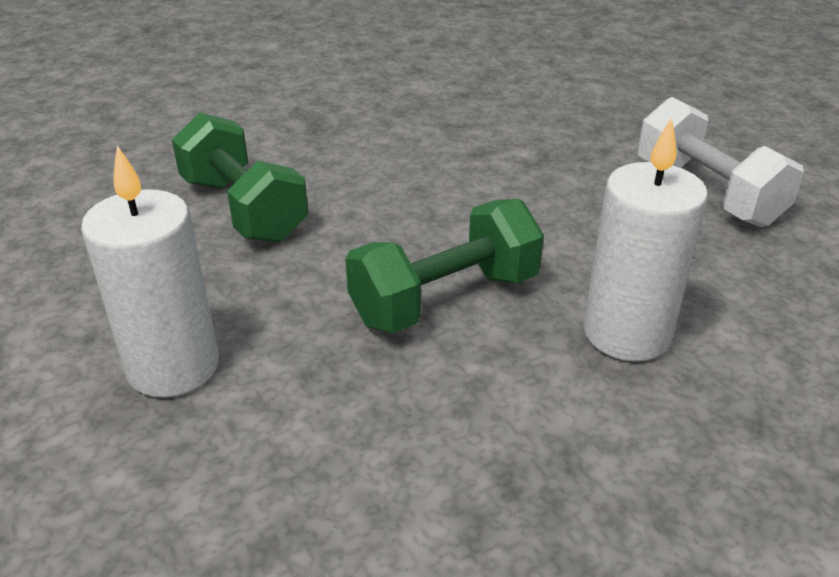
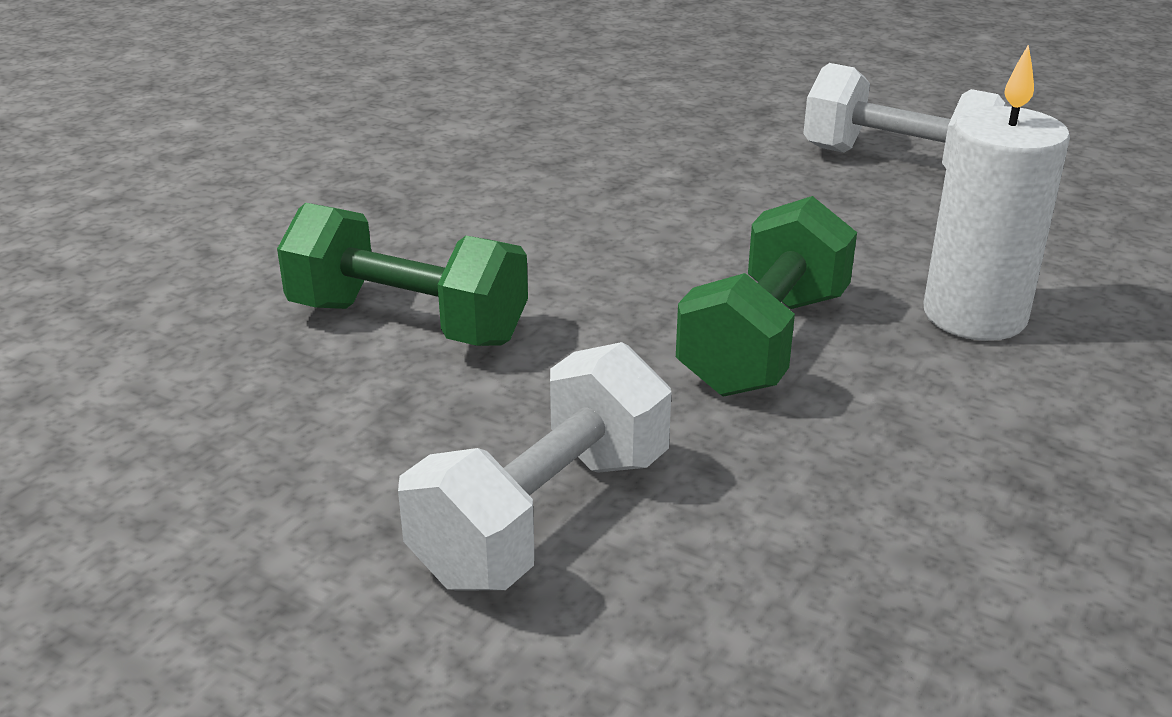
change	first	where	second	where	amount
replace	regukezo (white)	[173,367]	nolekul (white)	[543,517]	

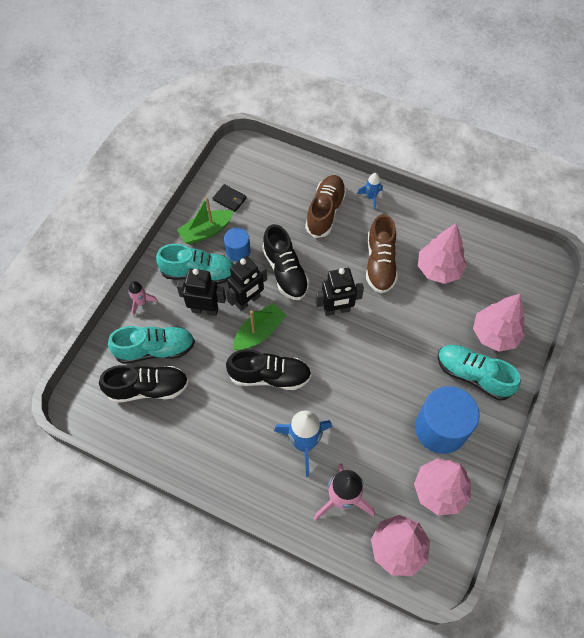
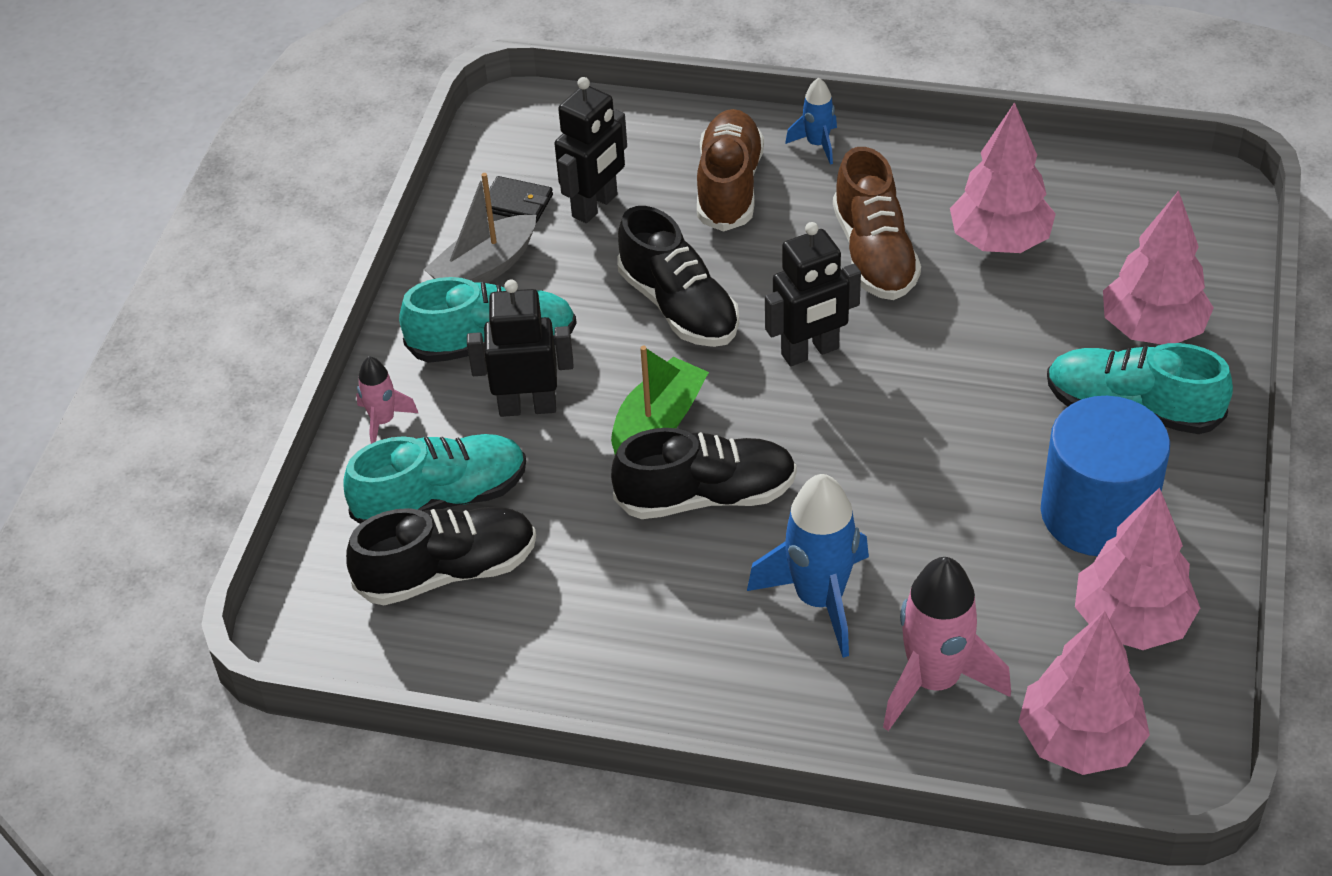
change	first	where	second	where	amount
recolor	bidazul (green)	[206,231]	bidazul (grey)	[485,269]	
delete	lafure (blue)	[238,251]			
move	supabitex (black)	[248,301]		[595,206]	

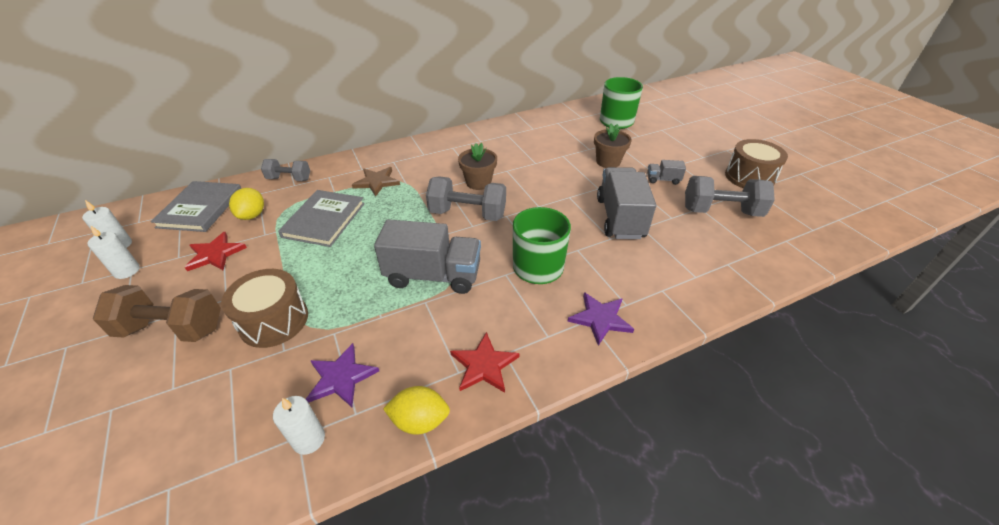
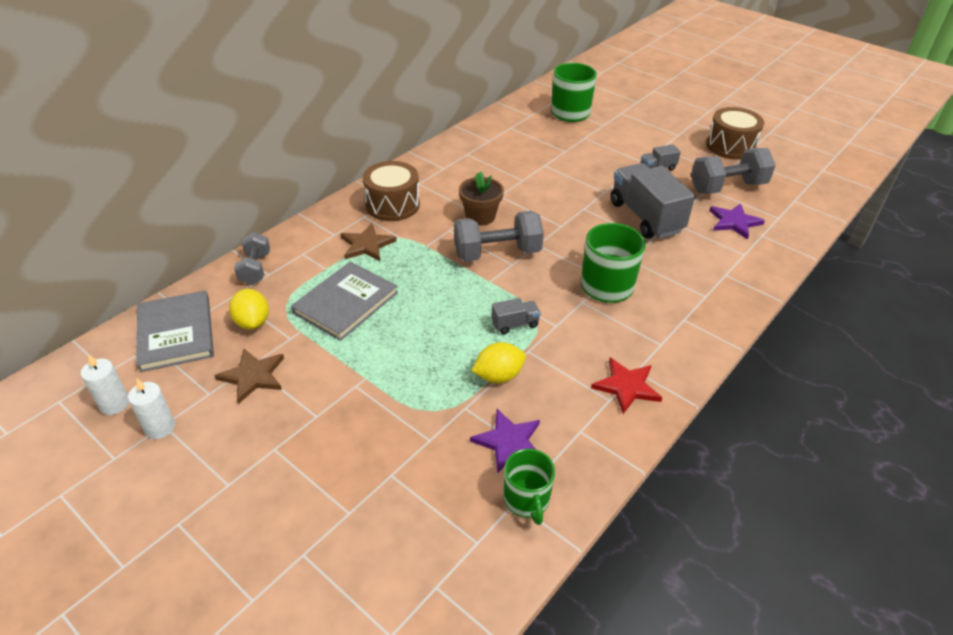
change	first	where	second	where	amount
delete	nolekul (brown)	[172,329]			
recolor	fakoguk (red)	[215,254]	fakoguk (brown)	[253,376]	
move	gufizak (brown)	[274,320]		[392,205]	
rotate	nolekul (grey)	[289,179]		[255,269]	75 degrees counterclockwise
replace	regukezo (white)	[309,439]	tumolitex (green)	[527,500]	
rotate	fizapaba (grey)	[324,220]		[346,303]	45 degrees clockwise
resize	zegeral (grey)	[433,275]		[515,324]	x0.45
move	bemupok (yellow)	[420,420]		[498,376]	
move	fakoguk (purple)	[600,319]		[734,222]	
delete	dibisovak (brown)	[608,162]			

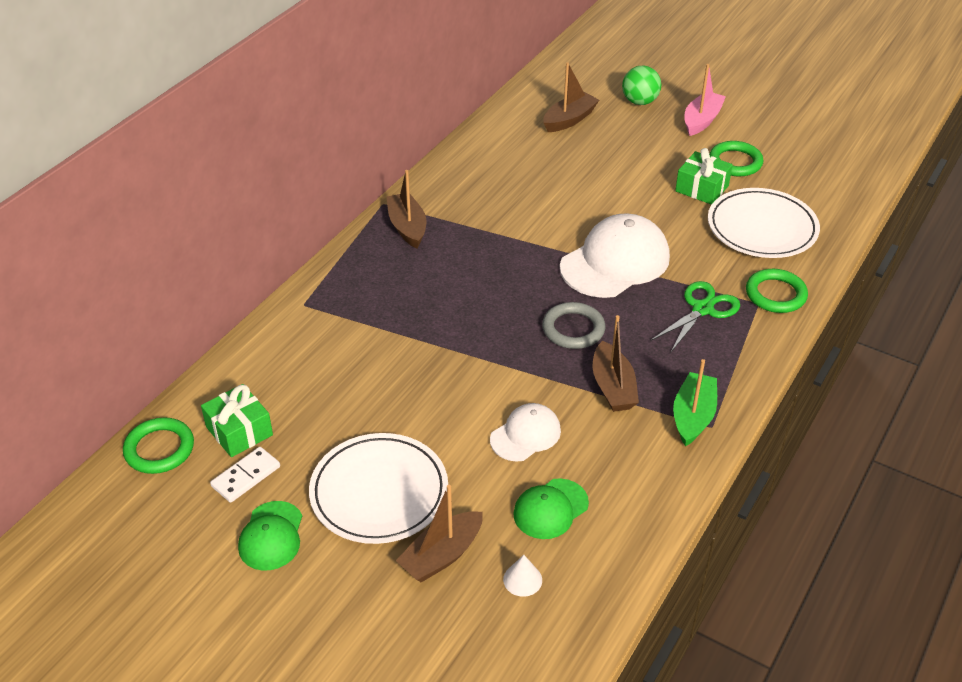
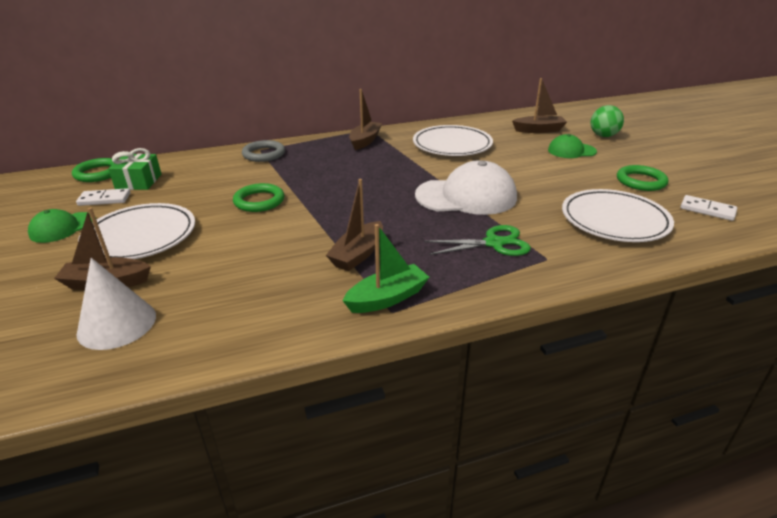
change	first	where	second	where	amount
delete	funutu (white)	[525,435]			
resize	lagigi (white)	[522,579]		[117,324]	x2.03
move	funutu (green)	[550,509]		[571,151]	
move	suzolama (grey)	[573,329]		[264,154]	
delete	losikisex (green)	[702,188]			
delete	bidazul (pink)	[702,120]			
move	suzolama (green)	[775,294]		[259,201]	
insert			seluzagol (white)	[452,145]	
insert			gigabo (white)	[707,210]	

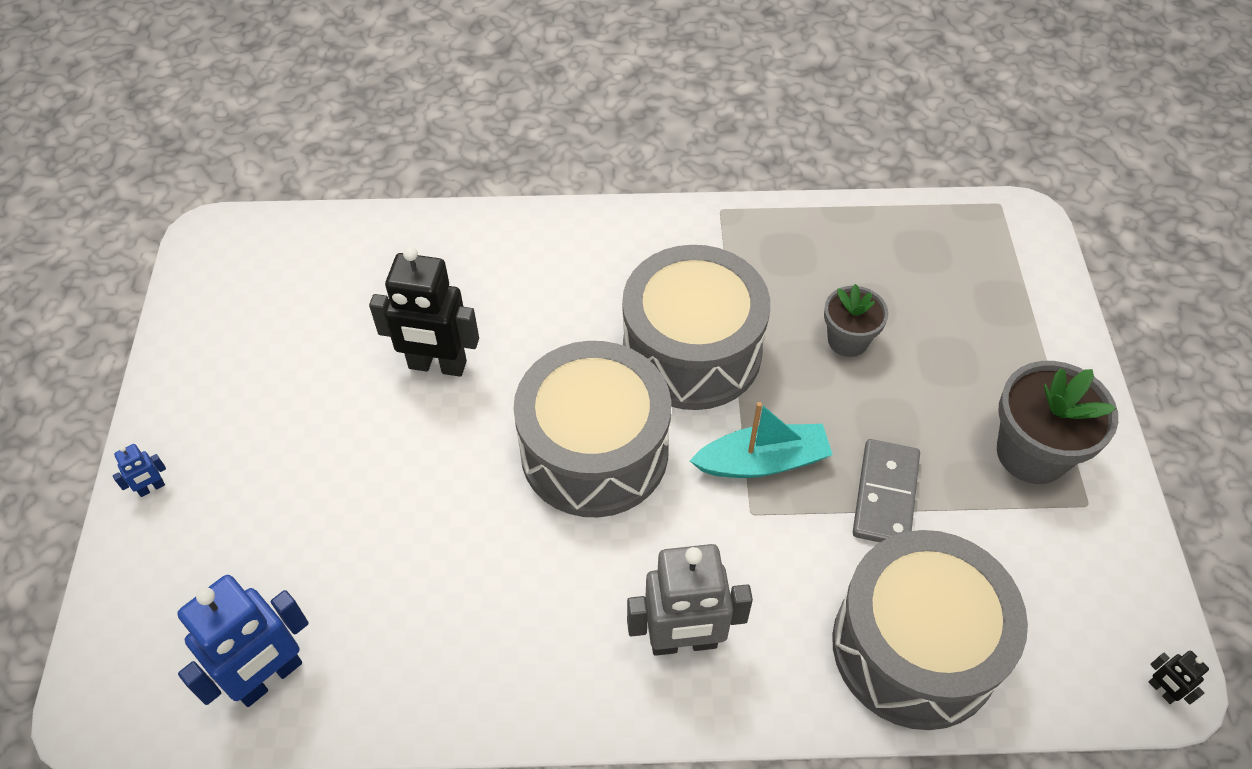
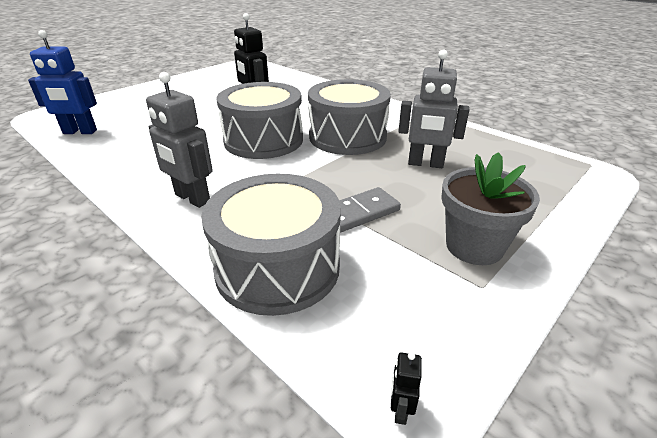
change	first	where	second	where	amount
delete	supabitex (blue)	[151,488]			
delete	bidazul (turquoise)	[762,461]			
replace	dibisovak (grey)	[848,340]	supabitex (grey)	[425,164]	

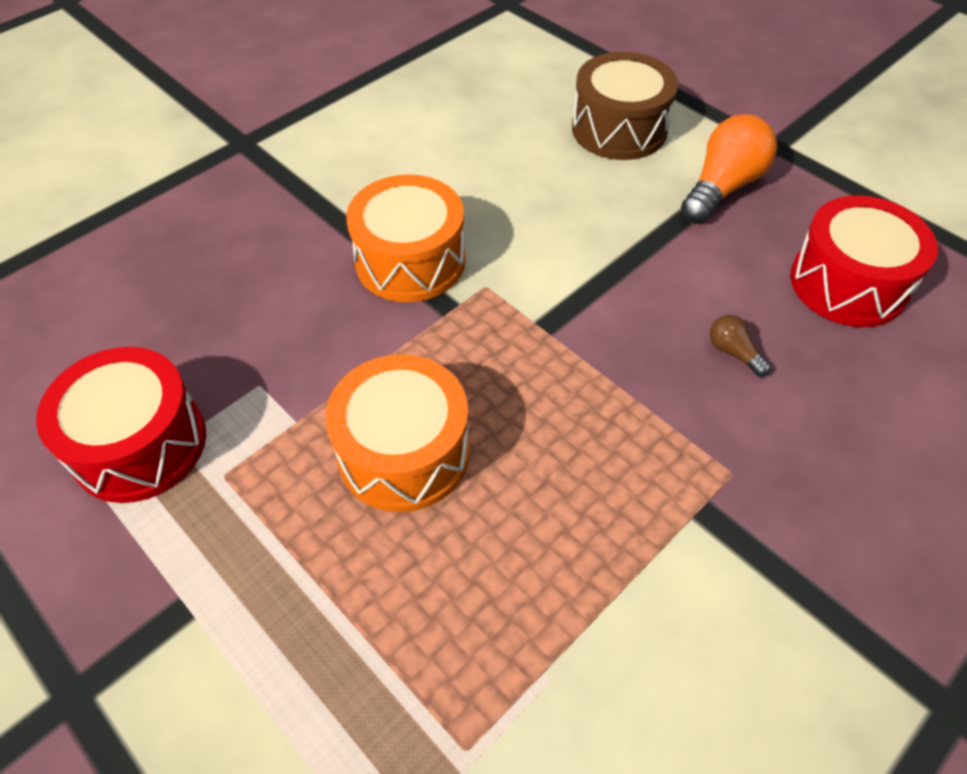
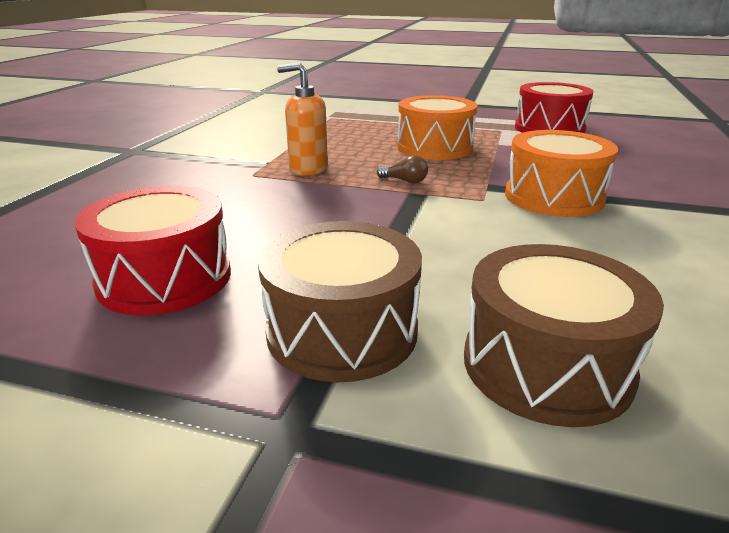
change	first	where	second	where	amount
replace	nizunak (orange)	[722,187]	gufizak (brown)	[342,331]	
move	nizunak (brown)	[733,352]		[405,181]	
insert			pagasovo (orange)	[308,169]	

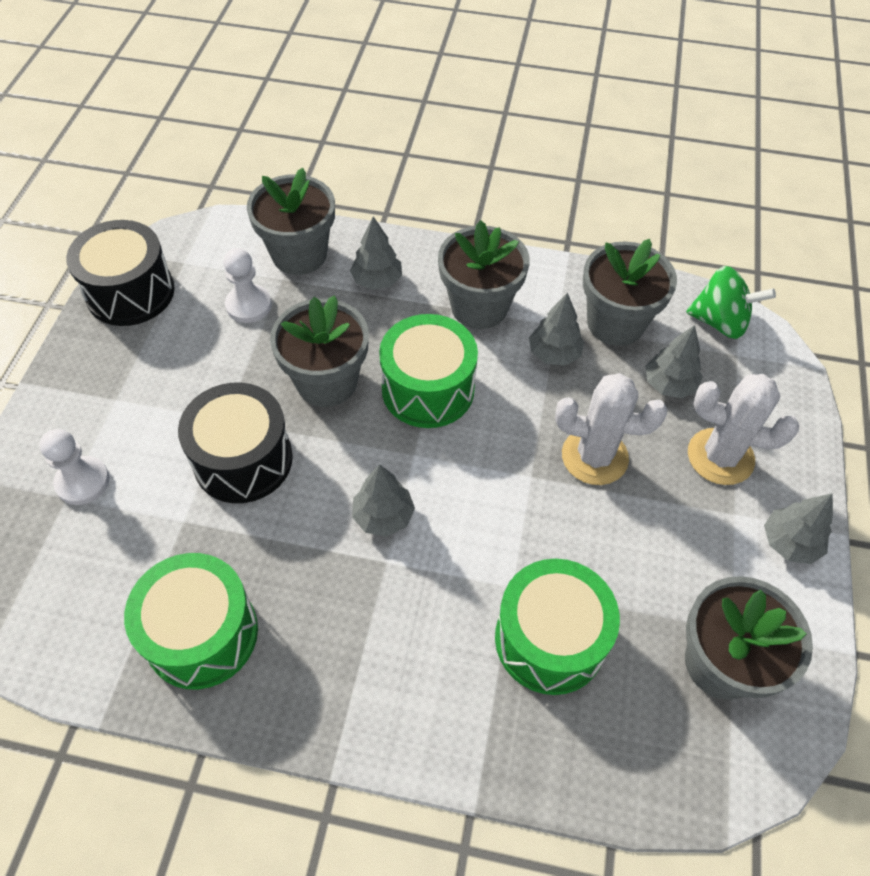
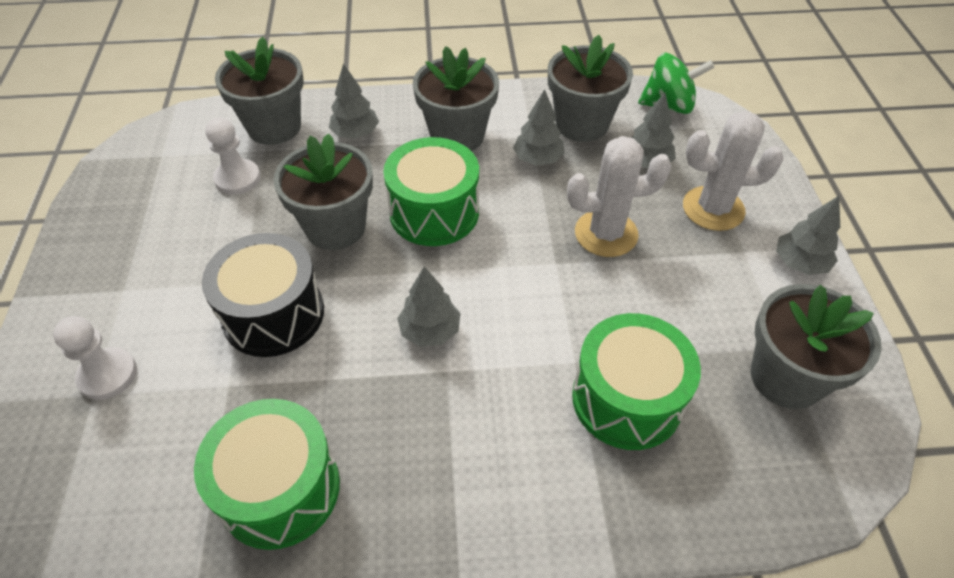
change	first	where	second	where	amount
delete	gufizak (black)	[130,292]			

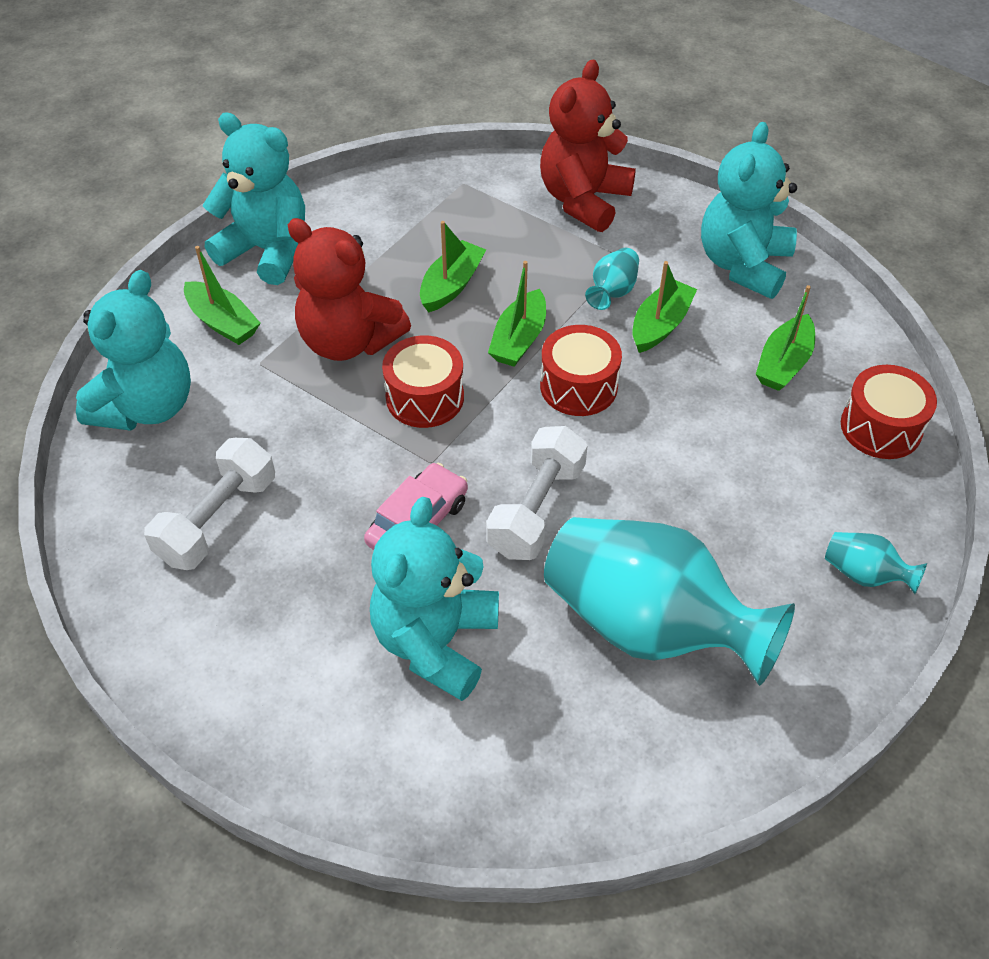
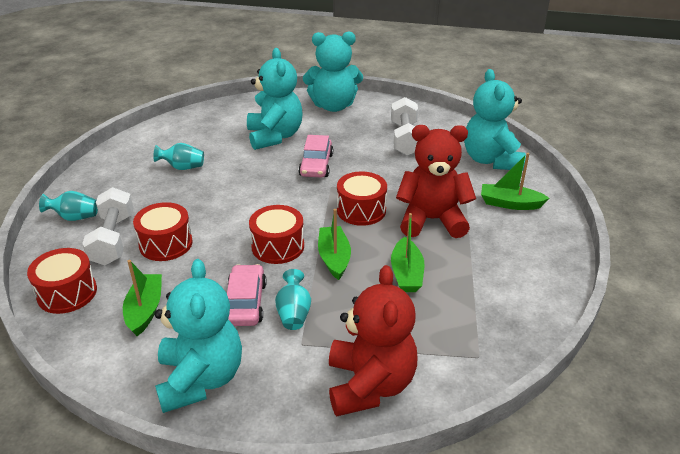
change	first	where	second	where	amount
move	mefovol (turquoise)	[267,250]		[333,106]	
move	nolekul (white)	[536,509]		[113,239]	
resize	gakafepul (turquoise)	[649,626]		[182,167]	x0.41
replace	bidazul (green)	[660,325]	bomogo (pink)	[245,303]	
insert			gufizak (red)	[166,244]	

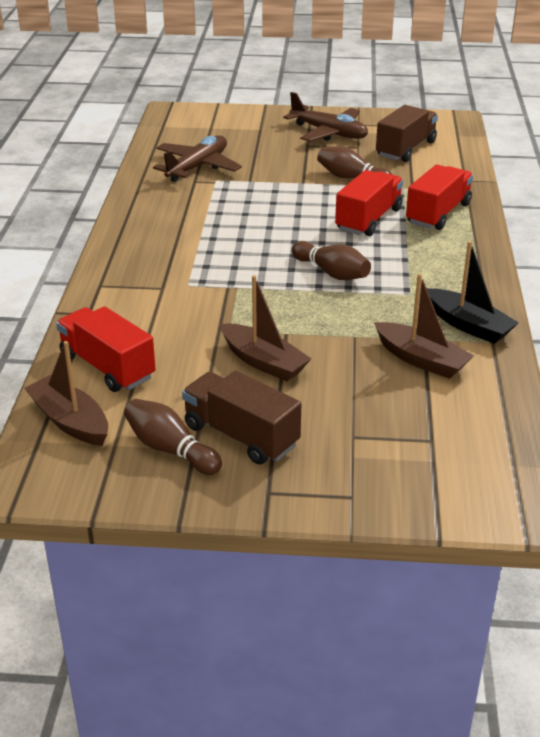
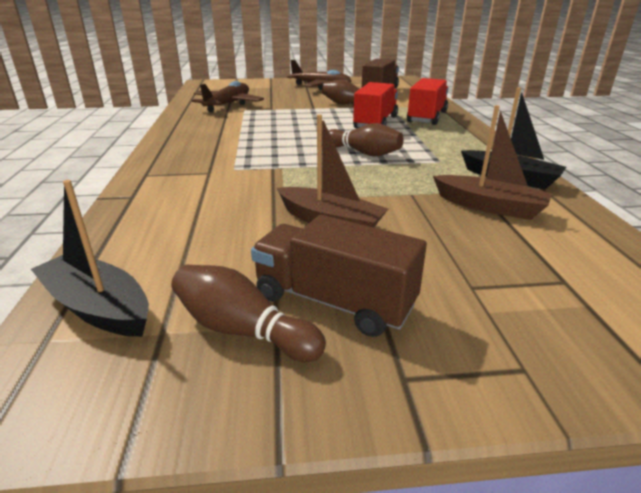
change	first	where	second	where	amount
recolor	bidazul (brown)	[70,421]	bidazul (black)	[98,307]	
delete	zegeral (red)	[107,367]			

